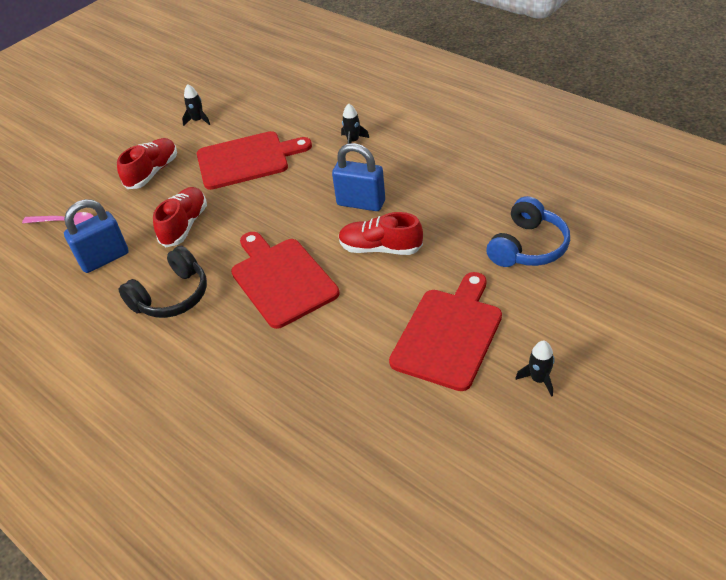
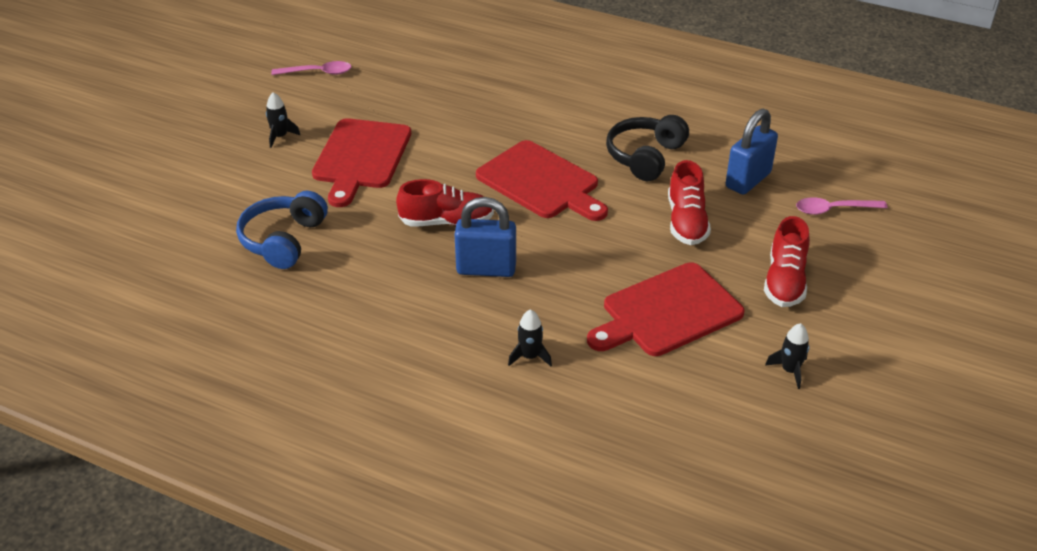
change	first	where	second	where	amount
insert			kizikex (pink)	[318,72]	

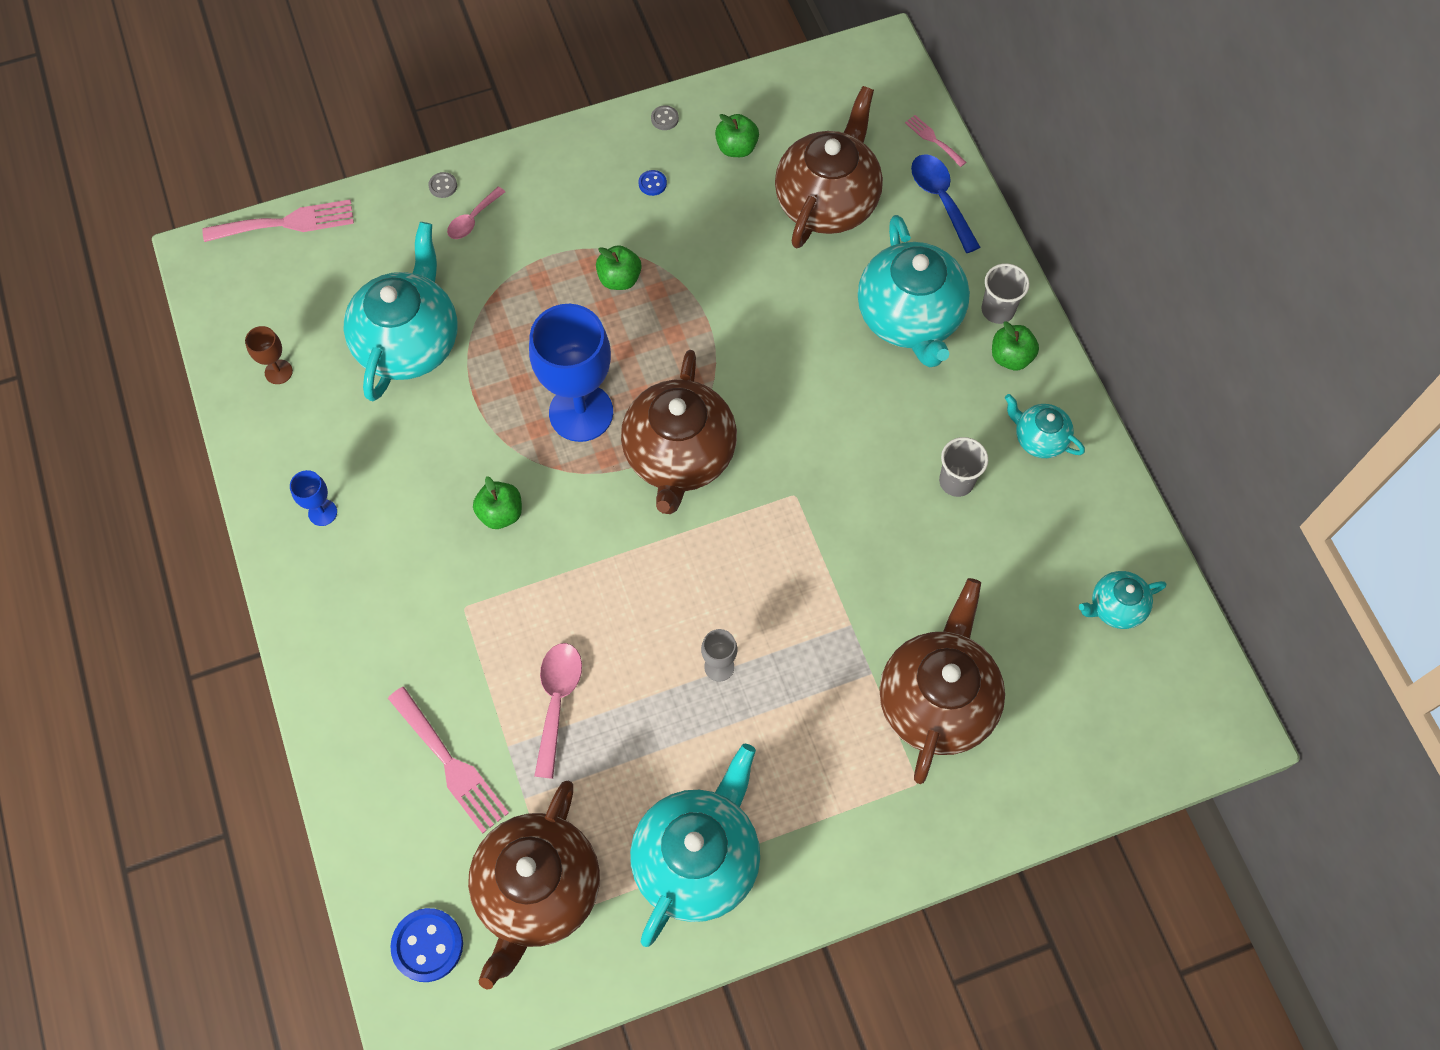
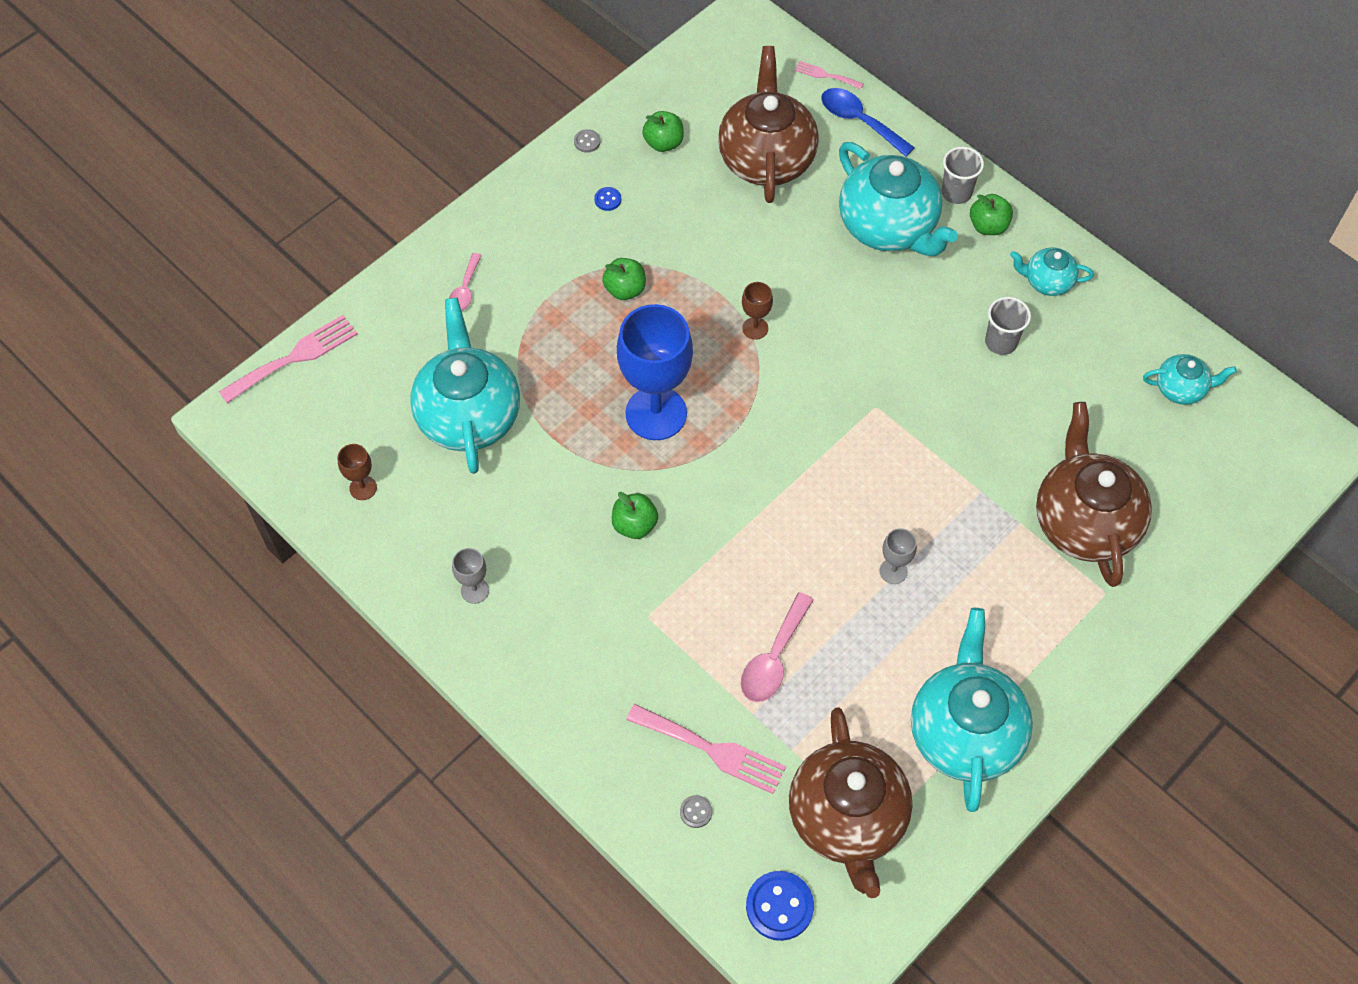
change	first	where	second	where	amount
recolor	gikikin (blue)	[322,512]	gikikin (grey)	[475,590]	
move	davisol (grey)	[443,186]		[696,812]	
rotate	kizikex (pink)	[557,701]		[773,658]	135 degrees counterclockwise
delete	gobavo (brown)	[679,456]			
rotate	gobavo (turquoise)	[1115,607]		[1181,389]	135 degrees counterclockwise
insert			gikikin (brown)	[755,328]	

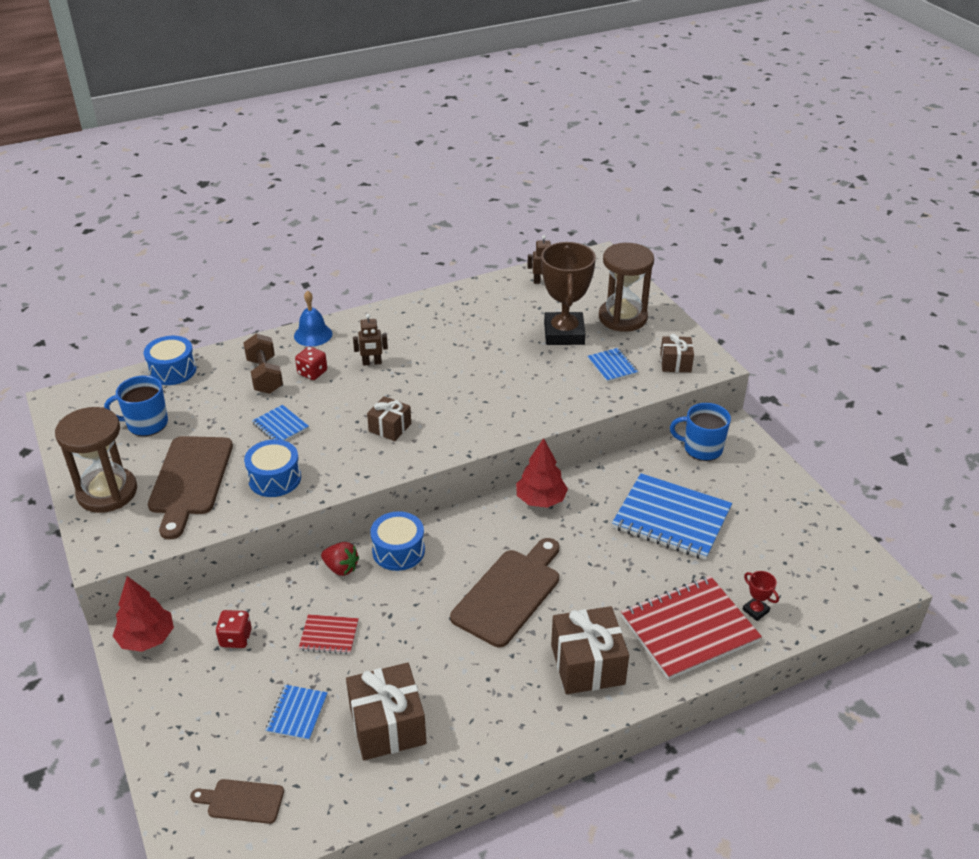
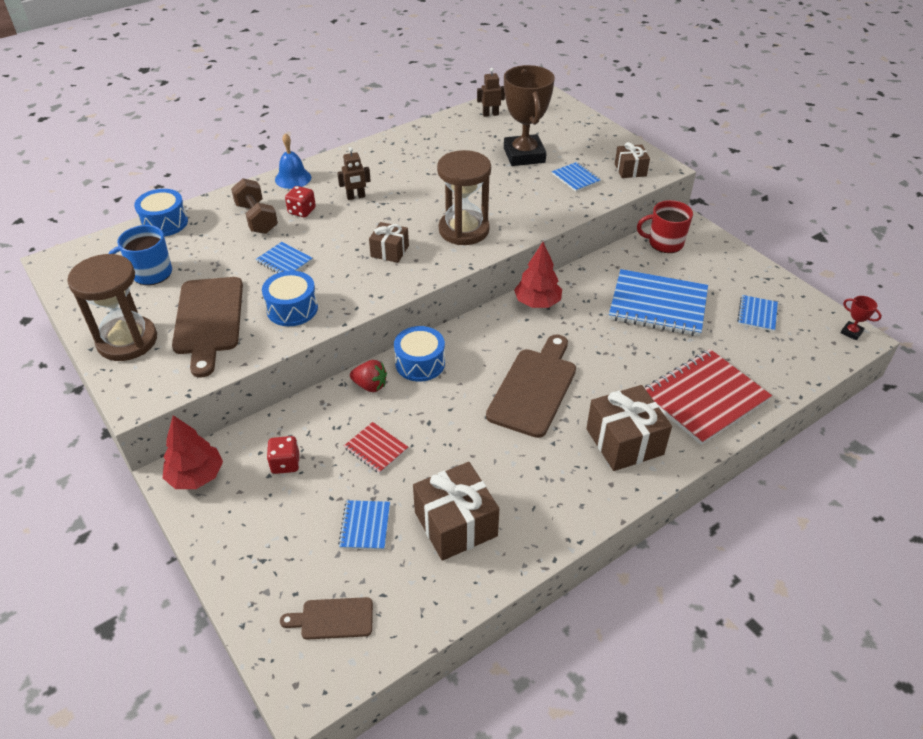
change	first	where	second	where	amount
rotate	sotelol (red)	[329,636]		[376,449]	45 degrees clockwise
move	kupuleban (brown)	[622,318]		[464,230]	
recolor	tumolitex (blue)	[702,448]	tumolitex (red)	[664,243]	
move	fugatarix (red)	[755,610]		[851,332]	
insert			sotelol (blue)	[757,314]	

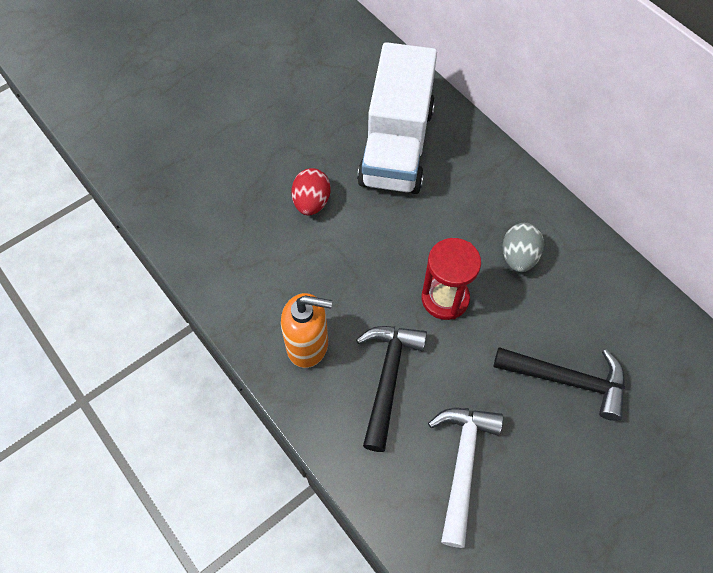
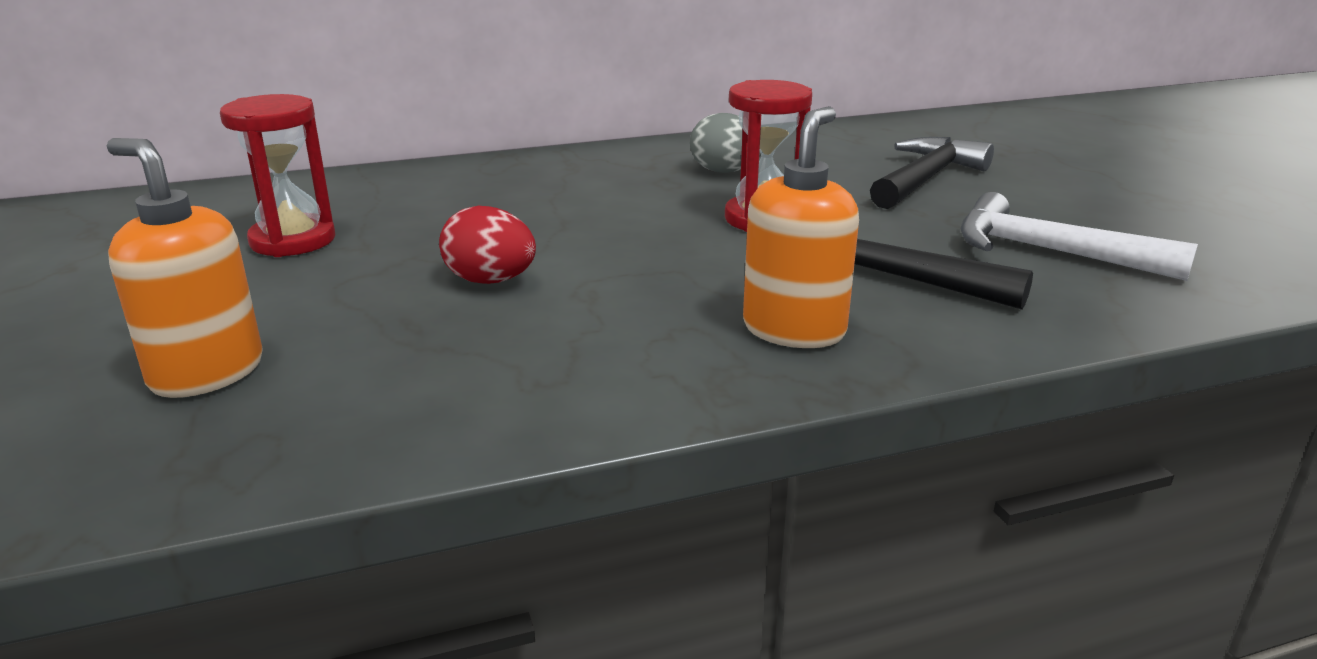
change	first	where	second	where	amount
delete	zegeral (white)	[396,146]			
insert			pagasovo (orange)	[206,373]	
insert			kupuleban (red)	[293,240]	

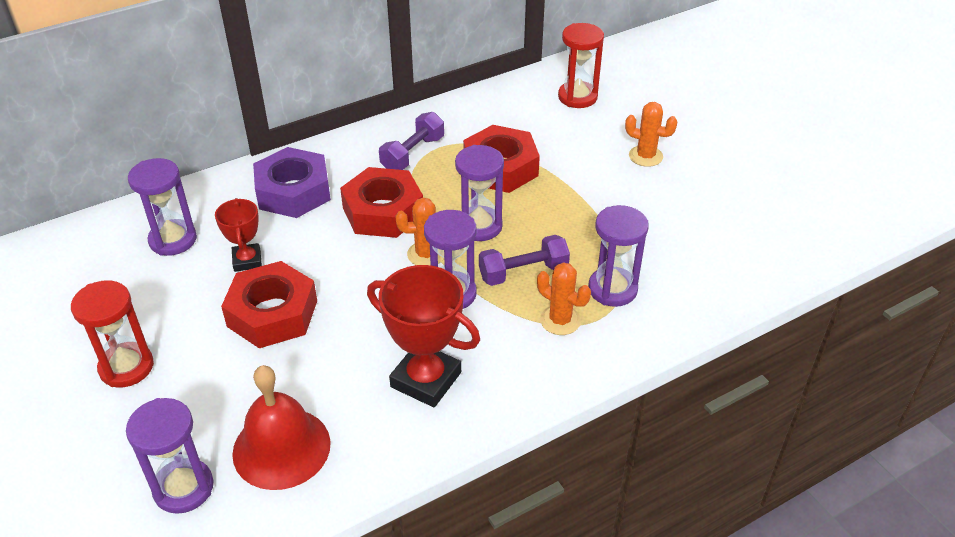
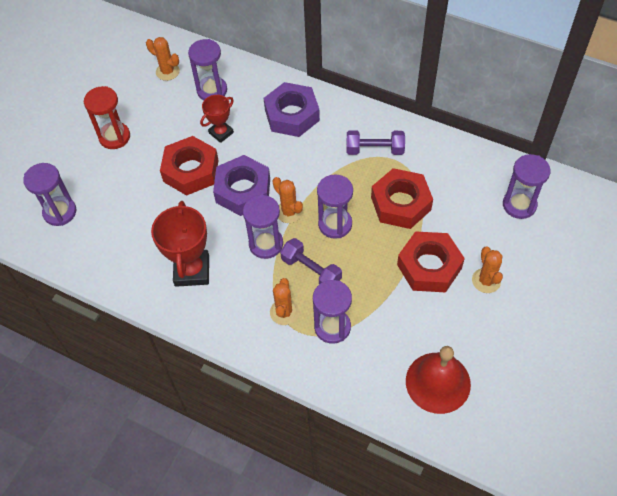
change	first	where	second	where	amount
move	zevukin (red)	[281,448]		[438,382]	
move	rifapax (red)	[383,211]		[429,266]	
recolor	kupuleban (red)	[577,97]	kupuleban (purple)	[519,205]	
insert			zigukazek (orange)	[167,71]	
insert			rifapax (purple)	[243,190]	

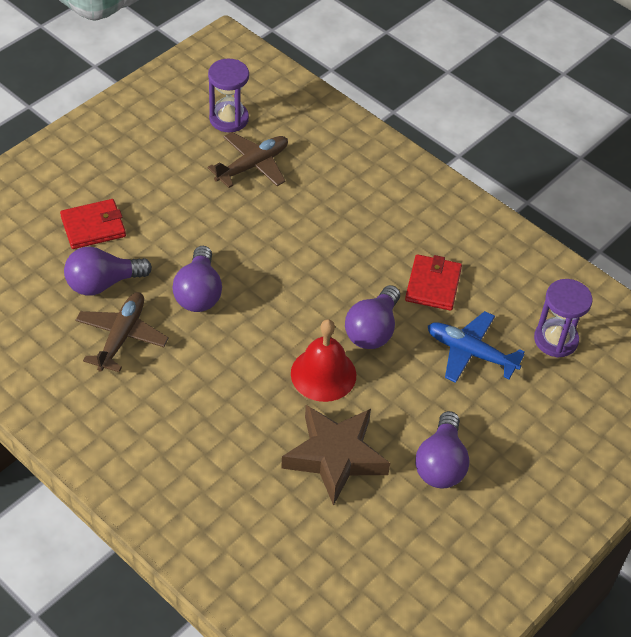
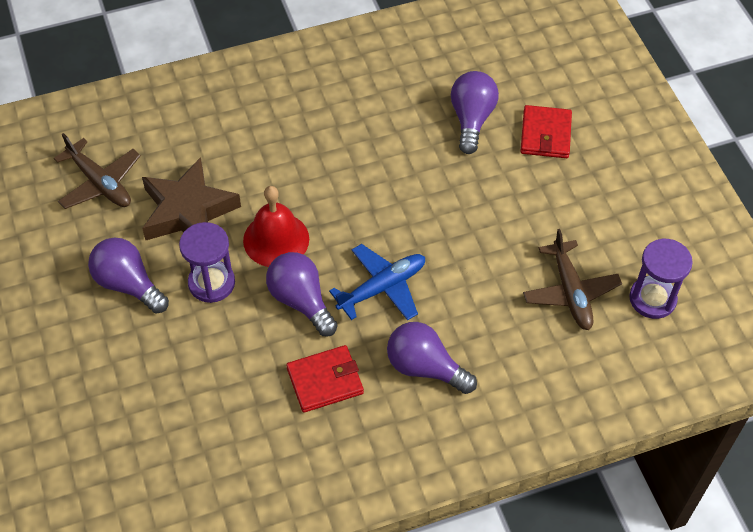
change	first	where	second	where	amount
move	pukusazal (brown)	[122,336]		[100,183]	
move	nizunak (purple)	[199,293]		[425,367]	
rotate	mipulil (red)	[433,285]		[325,381]	60 degrees counterclockwise
move	pukusazal (blue)	[470,352]		[382,287]	
move	kupuleban (purple)	[555,339]		[211,283]	

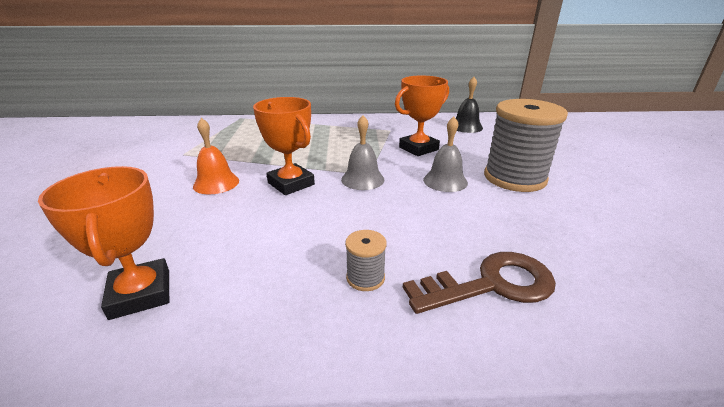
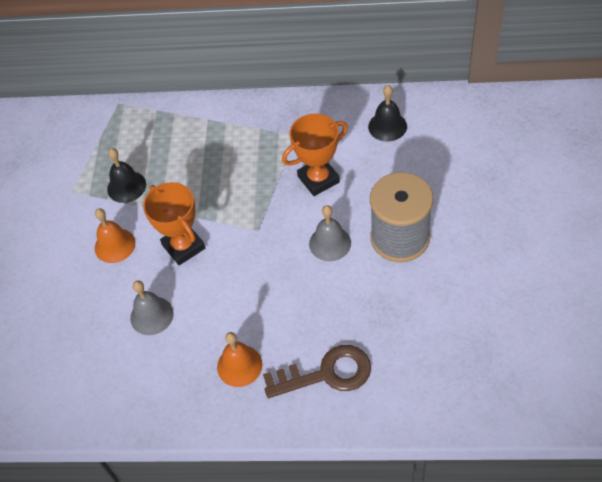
change	first	where	second	where	amount
delete	fugatarix (orange)	[140,294]			
move	zevukin (grey)	[362,179]		[151,315]	
replace	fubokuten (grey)	[365,278]	zevukin (orange)	[239,365]	
insert			zevukin (black)	[126,186]	

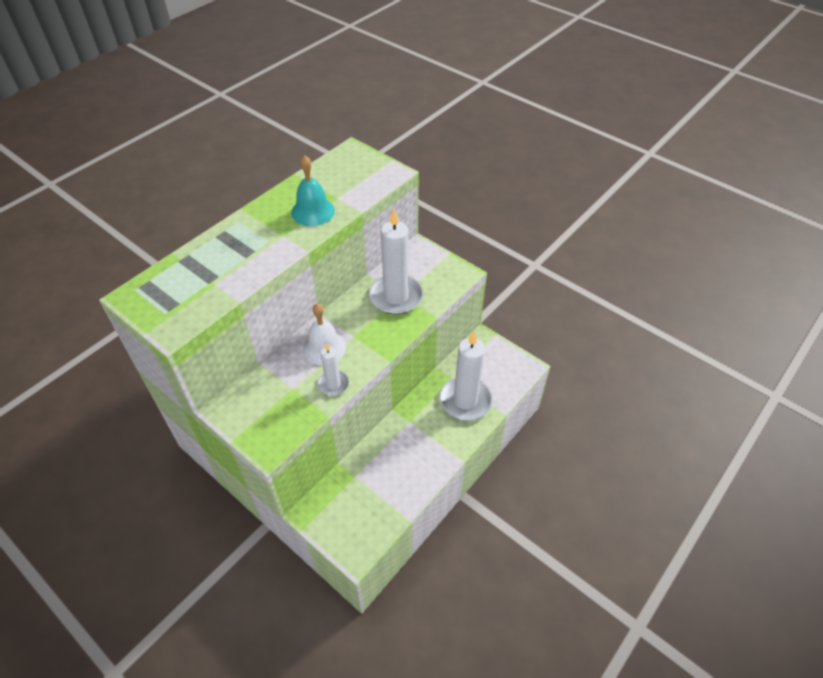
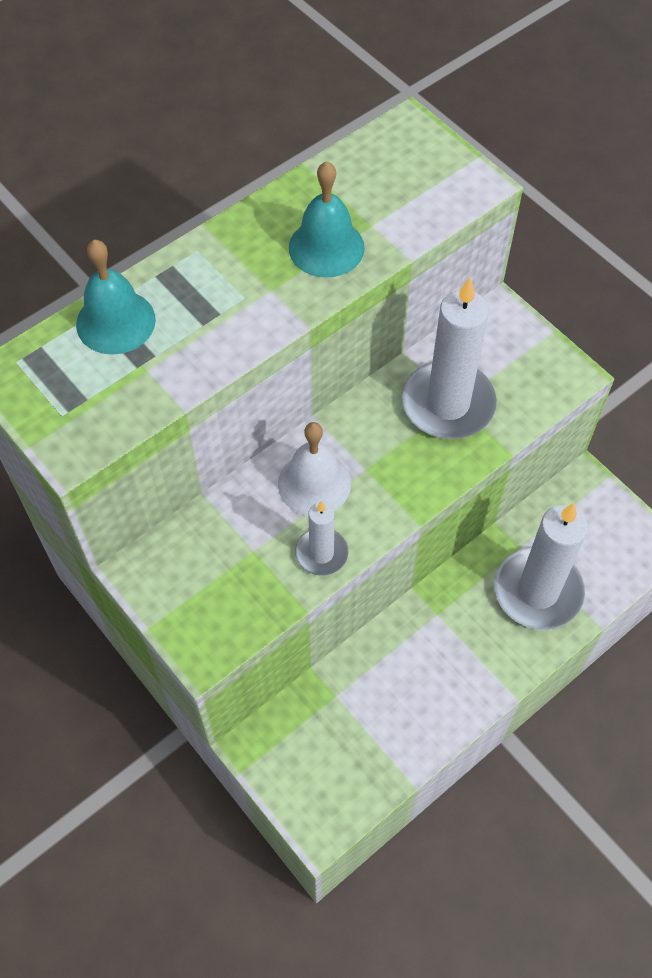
change	first	where	second	where	amount
insert			zevukin (turquoise)	[115,322]	

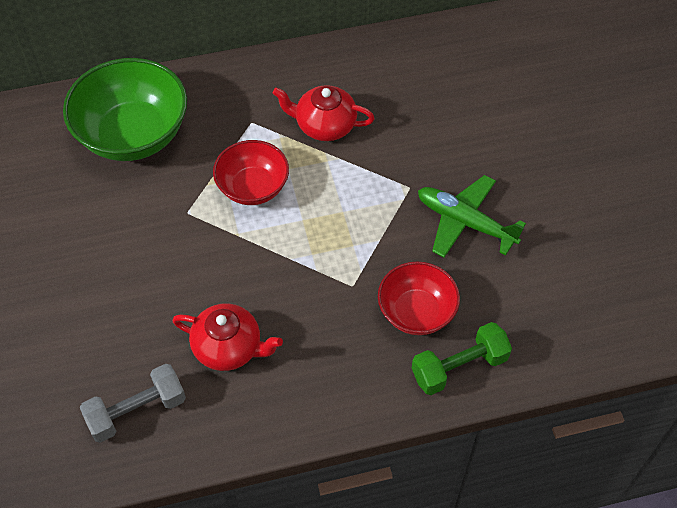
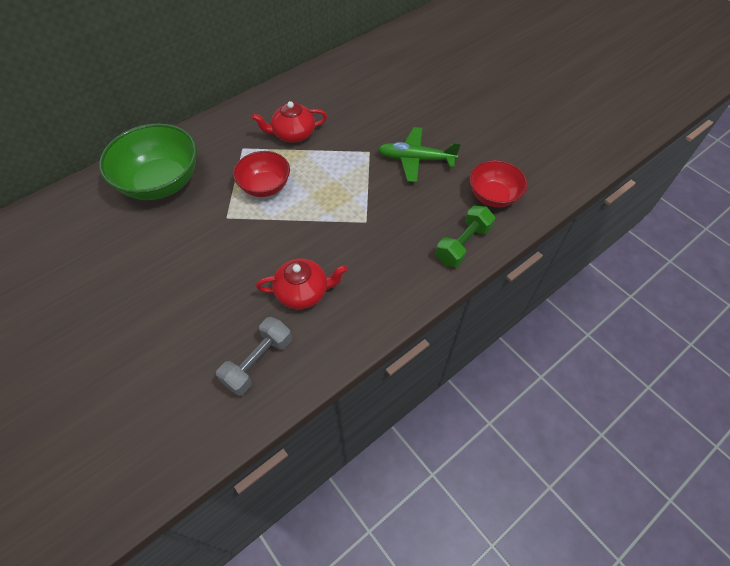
change	first	where	second	where	amount
move	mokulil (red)	[416,312]		[493,196]	

